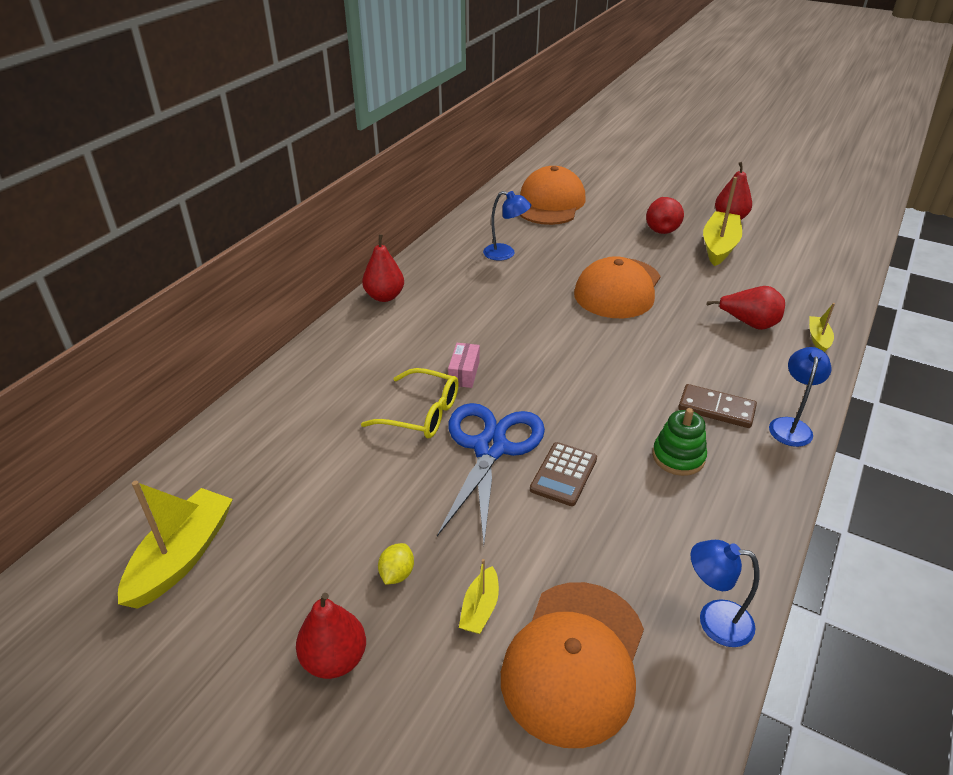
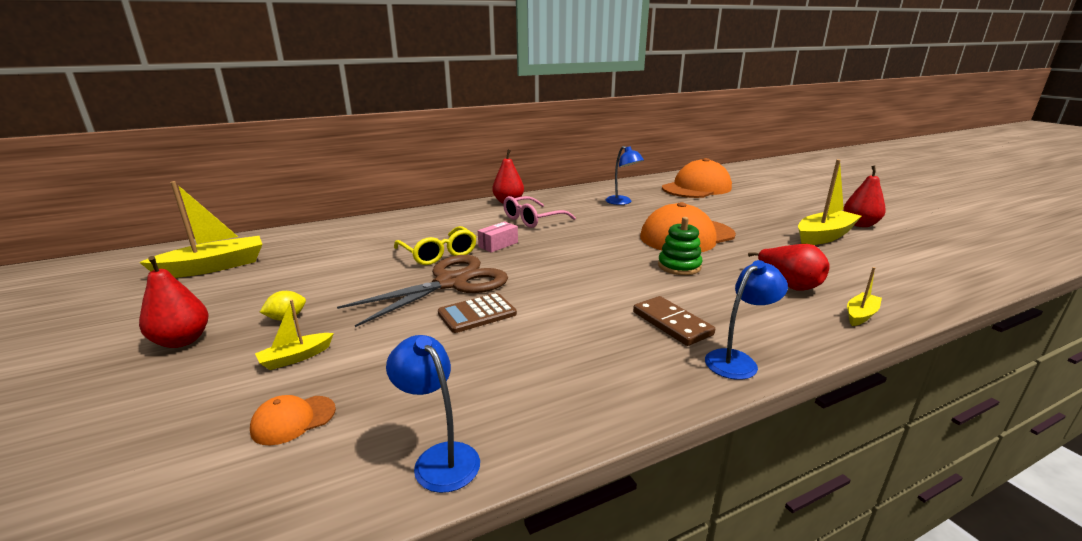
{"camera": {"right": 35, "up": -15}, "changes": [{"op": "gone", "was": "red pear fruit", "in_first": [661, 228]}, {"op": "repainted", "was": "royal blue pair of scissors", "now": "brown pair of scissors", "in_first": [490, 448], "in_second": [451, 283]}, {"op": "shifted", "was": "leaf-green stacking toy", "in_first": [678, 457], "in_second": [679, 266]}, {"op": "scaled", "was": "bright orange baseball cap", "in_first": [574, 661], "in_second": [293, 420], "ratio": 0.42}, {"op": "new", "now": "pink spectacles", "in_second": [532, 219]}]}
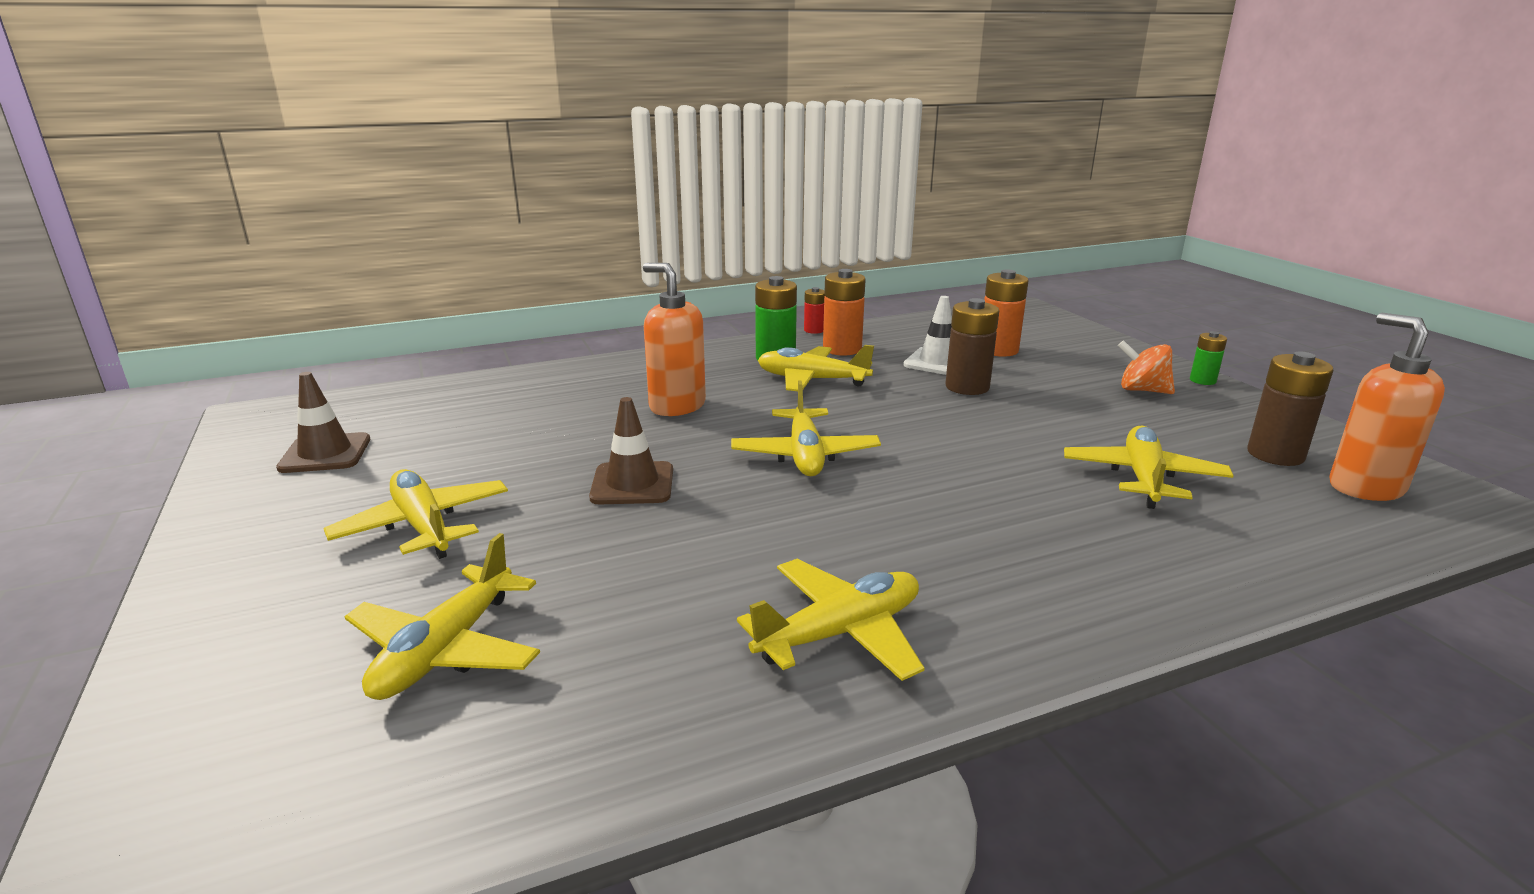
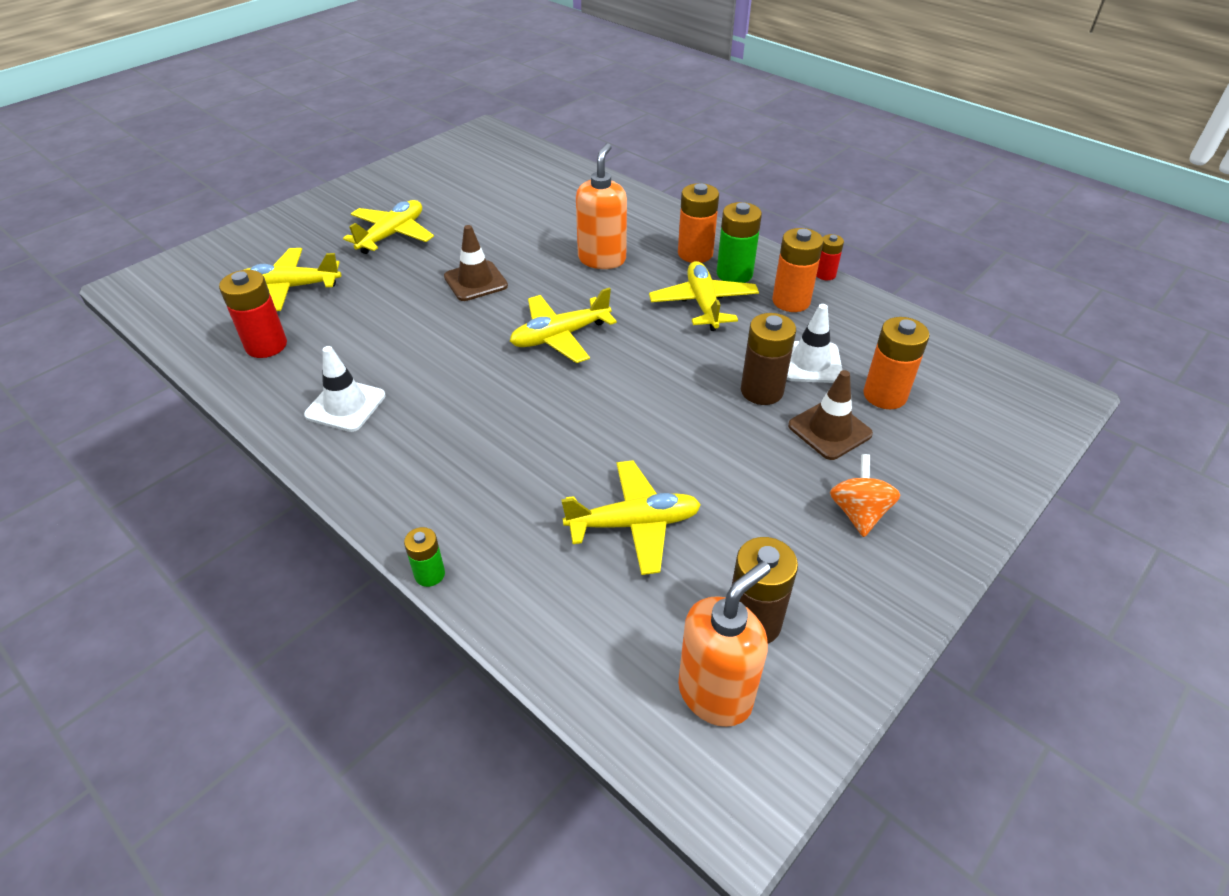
{"camera": {"right": 65, "up": 20}, "changes": [{"op": "shifted", "was": "leaf-green battery", "in_first": [1202, 380], "in_second": [429, 574]}, {"op": "shifted", "was": "brown road cone", "in_first": [325, 454], "in_second": [829, 430]}, {"op": "swapped", "was": "bright yellow aeroplane", "now": "pure white road cone", "in_first": [840, 633], "in_second": [345, 405]}, {"op": "new", "now": "bright orange battery", "in_second": [695, 253]}, {"op": "new", "now": "red battery", "in_second": [266, 345]}]}
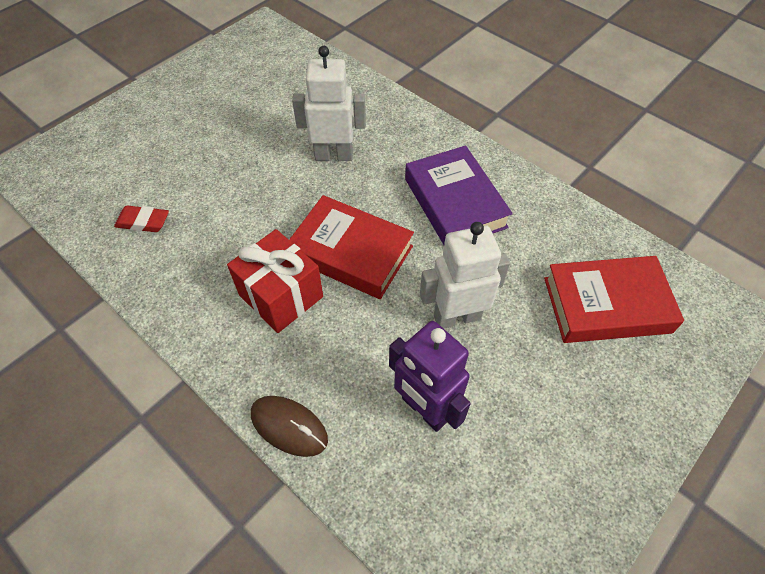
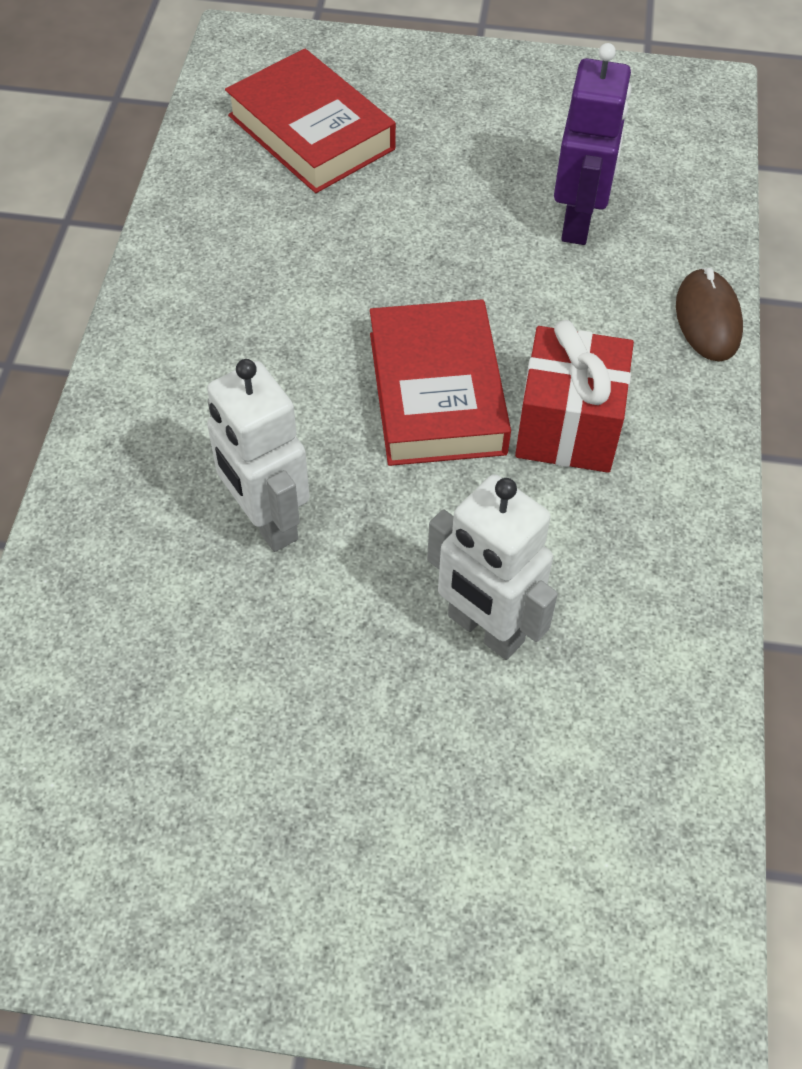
{"camera": {"right": -125, "up": 0}, "changes": [{"op": "gone", "was": "violet hardback", "in_first": [455, 203]}, {"op": "gone", "was": "red pencil eraser", "in_first": [143, 222]}, {"op": "shifted", "was": "pure white robot", "in_first": [456, 317], "in_second": [485, 629]}]}
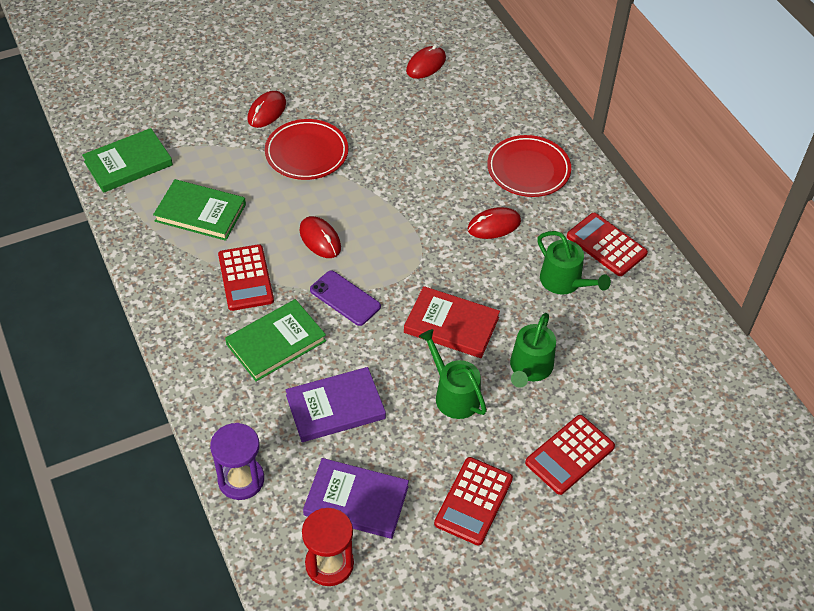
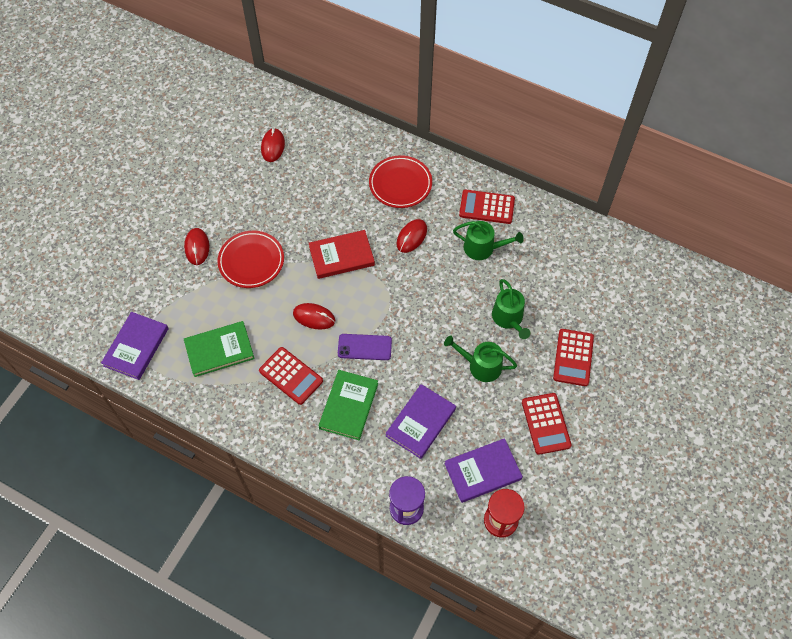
{"camera": {"right": -35, "up": 10}, "changes": [{"op": "repainted", "was": "leaf-green hardback", "now": "violet hardback", "in_first": [128, 163], "in_second": [136, 347]}, {"op": "shifted", "was": "red hardback", "in_first": [451, 325], "in_second": [341, 256]}]}
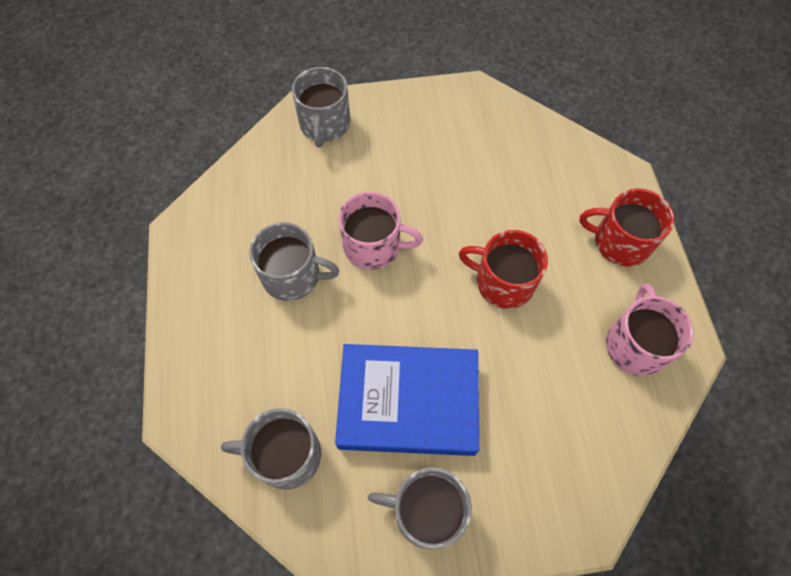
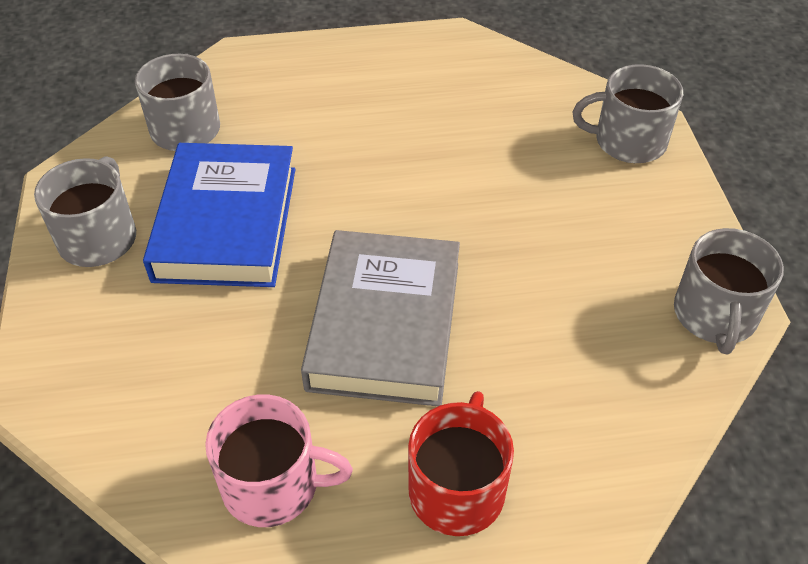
{"camera": {"right": 90, "up": -15}, "changes": [{"op": "gone", "was": "pink coffee mug", "in_first": [373, 246]}, {"op": "shifted", "was": "ash-grey coffee mug", "in_first": [293, 276], "in_second": [715, 315]}, {"op": "swapped", "was": "red coffee mug", "now": "ash-grey hardback", "in_first": [503, 282], "in_second": [384, 324]}]}
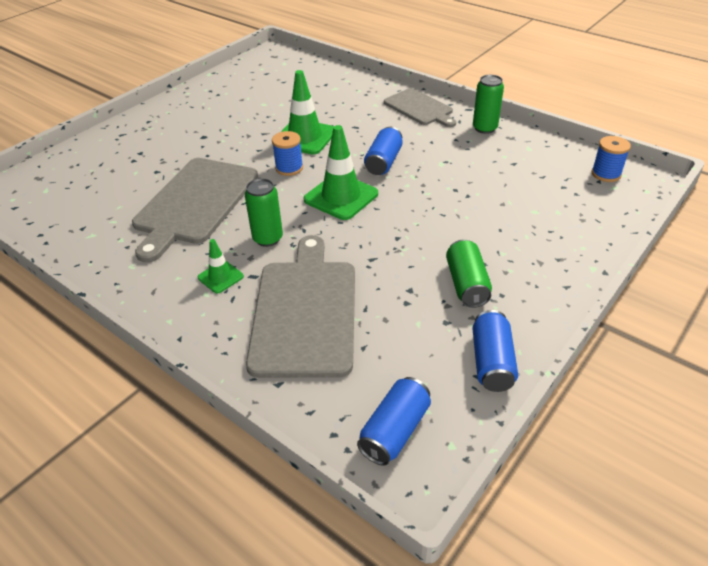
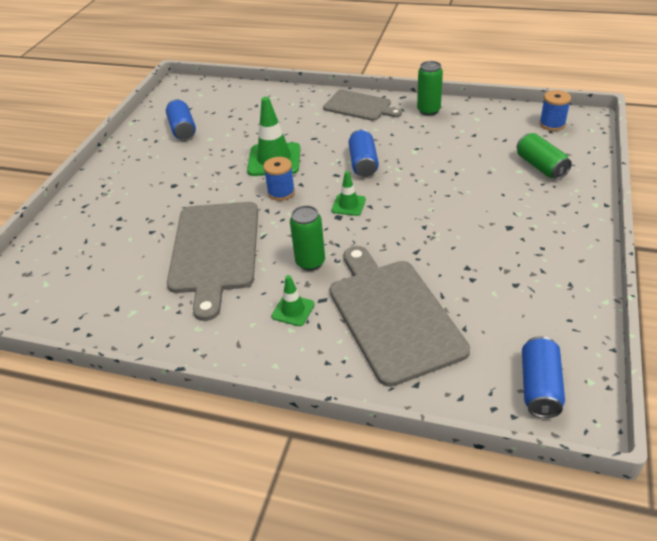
{"camera": {"right": -20, "up": 0}, "changes": [{"op": "scaled", "was": "leaf-green road cone", "in_first": [341, 197], "in_second": [348, 205], "ratio": 0.53}, {"op": "shifted", "was": "leaf-green can", "in_first": [467, 284], "in_second": [541, 166]}, {"op": "shifted", "was": "royal blue can", "in_first": [491, 362], "in_second": [182, 129]}]}
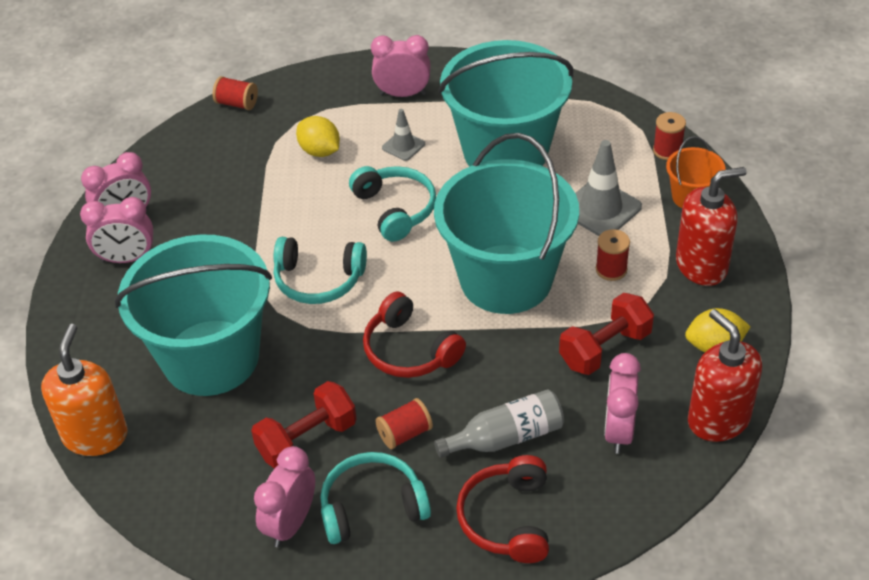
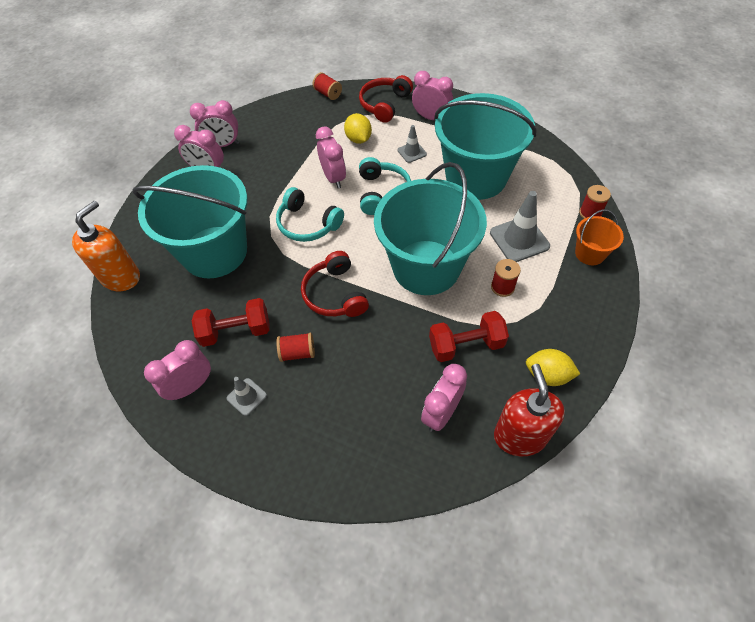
{"camera": {"right": 25, "up": 10}, "changes": [{"op": "gone", "was": "red pump bottle", "in_first": [702, 266]}, {"op": "gone", "was": "ash-grey flask", "in_first": [506, 437]}, {"op": "swapped", "was": "teal headphones", "now": "ash-grey road cone", "in_first": [372, 506], "in_second": [247, 397]}, {"op": "shifted", "was": "red headphones", "in_first": [507, 519], "in_second": [384, 104]}, {"op": "new", "now": "pink clock", "in_second": [333, 178]}]}
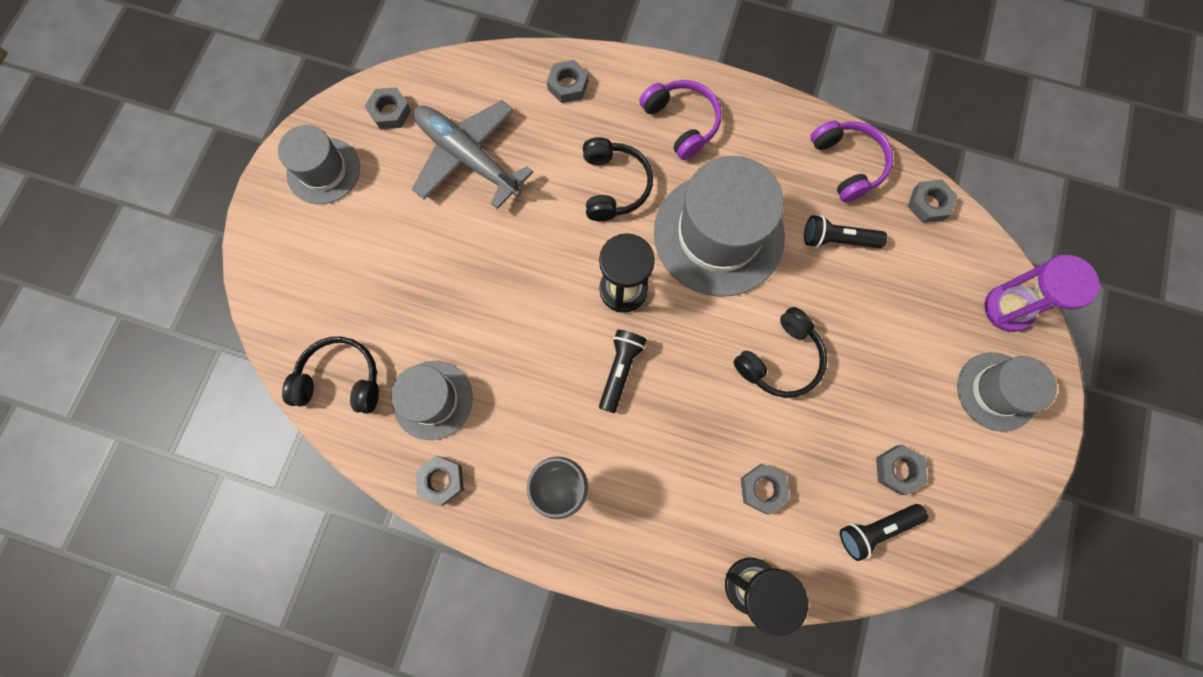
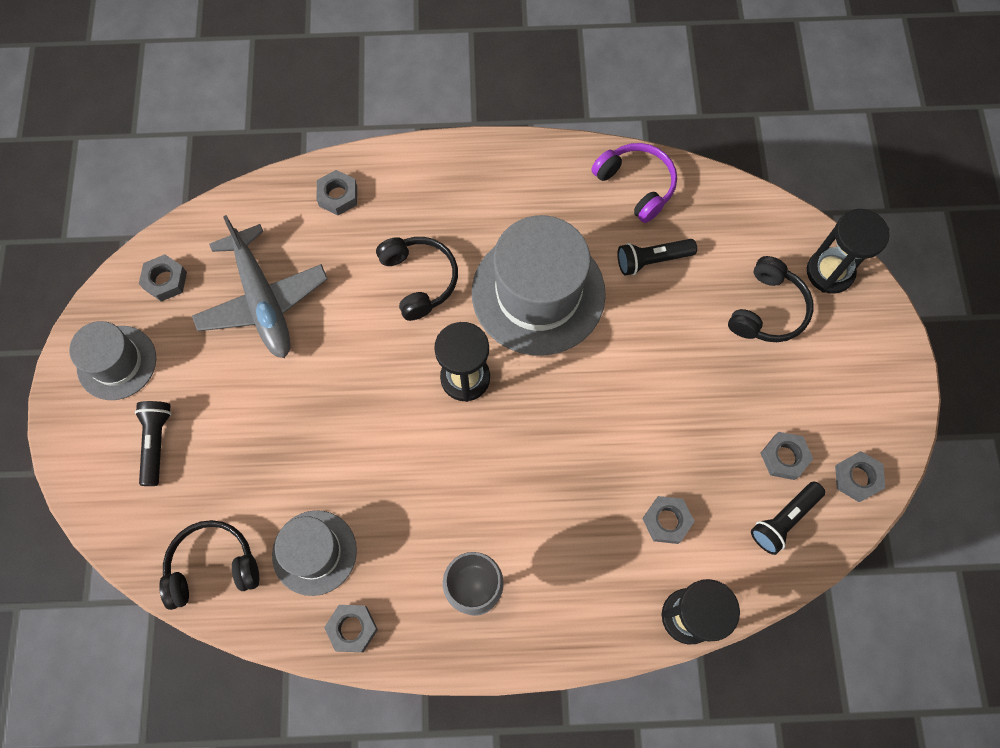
{"camera": {"right": -20, "up": -5}, "changes": [{"op": "gone", "was": "violet headphones", "in_first": [681, 123]}, {"op": "rotated", "was": "ash-grey aeroplane", "in_first": [468, 158], "in_second": [263, 300], "clockwise": -135}, {"op": "shifted", "was": "ash-grey nut", "in_first": [928, 204], "in_second": [857, 478]}, {"op": "repainted", "was": "violet hourglass", "now": "ebony hourglass", "in_first": [1007, 309], "in_second": [829, 272]}, {"op": "shifted", "was": "ebony headphones", "in_first": [780, 359], "in_second": [767, 310]}, {"op": "shifted", "was": "ebony flashlight", "in_first": [620, 370], "in_second": [157, 443]}, {"op": "gone", "was": "ash-grey tall hat", "in_first": [996, 391]}]}
